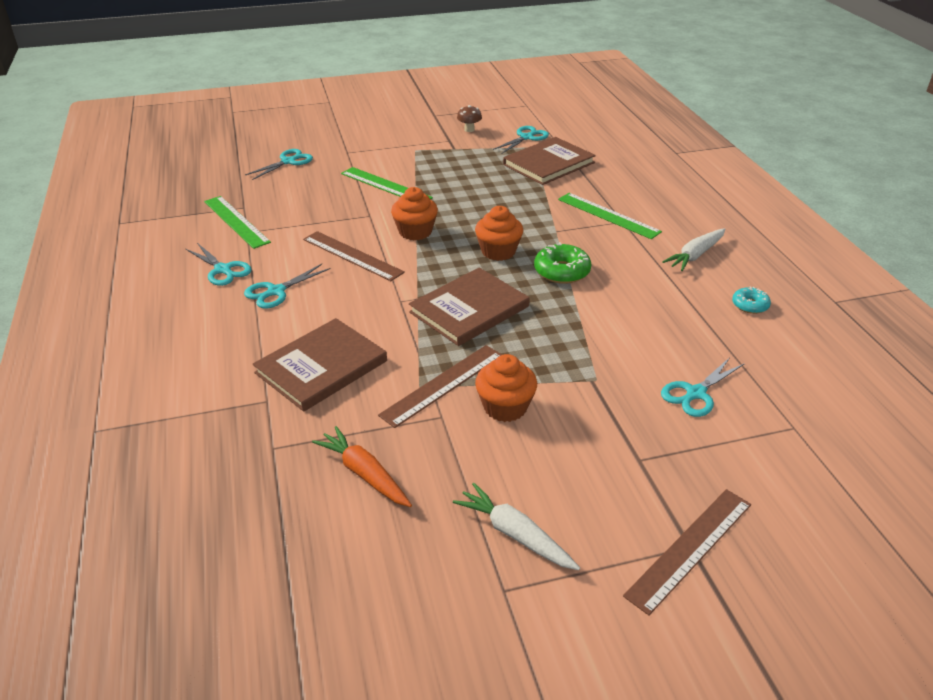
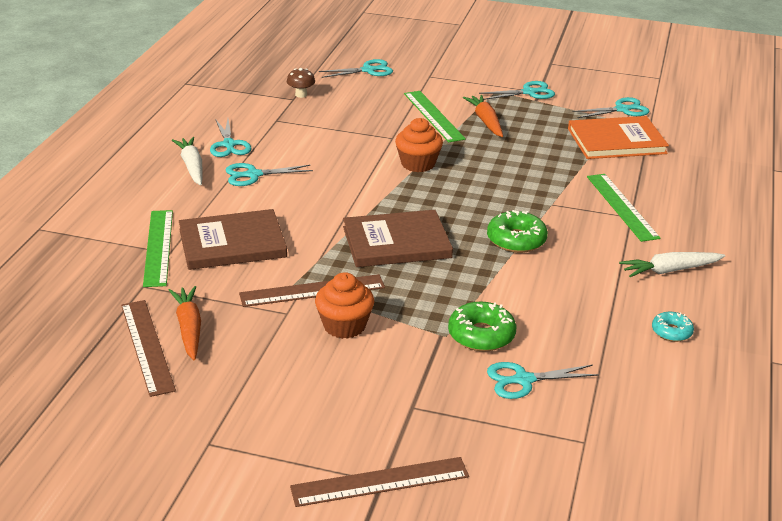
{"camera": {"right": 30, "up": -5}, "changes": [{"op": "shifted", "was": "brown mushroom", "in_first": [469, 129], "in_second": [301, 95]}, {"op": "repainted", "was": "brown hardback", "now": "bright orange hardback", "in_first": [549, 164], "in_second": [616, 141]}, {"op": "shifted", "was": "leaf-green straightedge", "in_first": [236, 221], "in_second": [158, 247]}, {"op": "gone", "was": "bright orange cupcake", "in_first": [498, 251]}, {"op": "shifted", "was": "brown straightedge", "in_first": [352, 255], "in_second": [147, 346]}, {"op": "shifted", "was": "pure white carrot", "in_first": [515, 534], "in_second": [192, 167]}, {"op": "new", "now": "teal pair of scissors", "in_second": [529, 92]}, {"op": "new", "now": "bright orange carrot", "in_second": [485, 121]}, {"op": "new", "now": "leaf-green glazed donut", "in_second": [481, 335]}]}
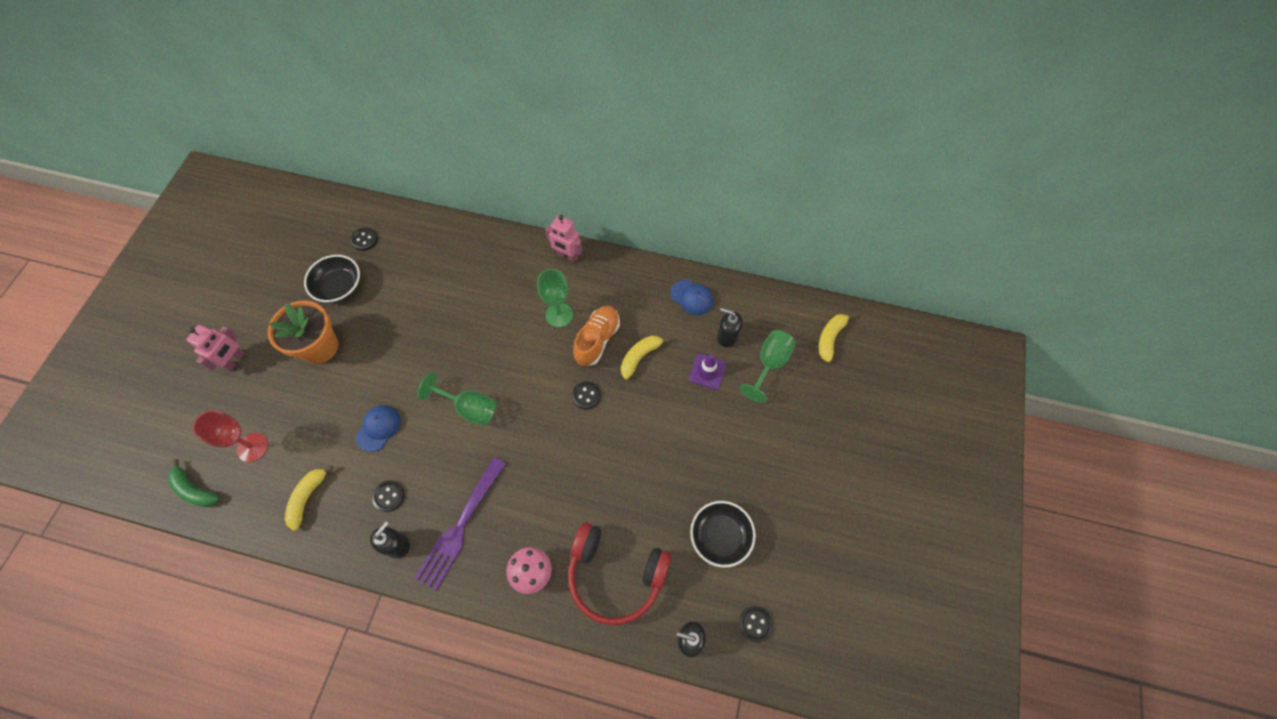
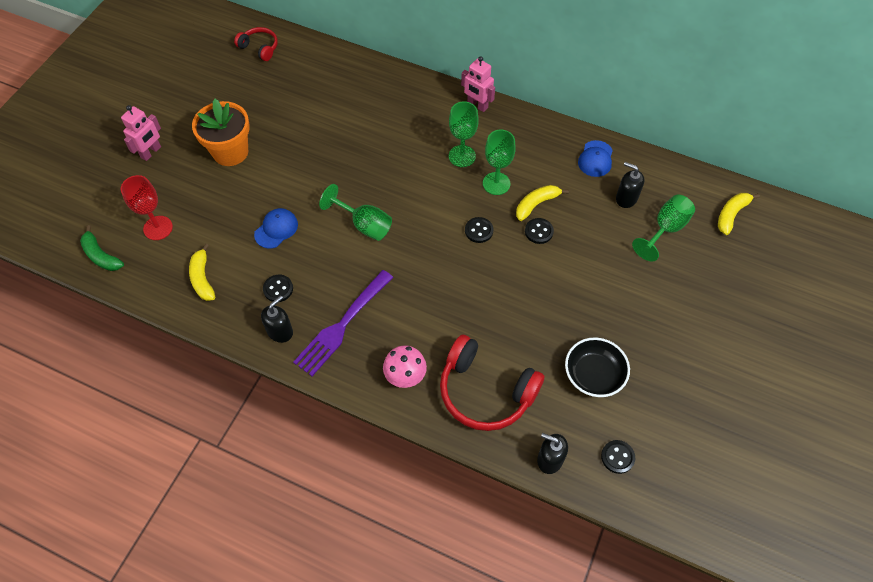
{"camera": {"right": 10, "up": -5}, "changes": [{"op": "shifted", "was": "ebony sewing button", "in_first": [364, 240], "in_second": [539, 231]}, {"op": "gone", "was": "ebony deep dish", "in_first": [339, 286]}, {"op": "rotated", "was": "royal blue baseball cap", "in_first": [692, 297], "in_second": [595, 159], "clockwise": 60}, {"op": "swapped", "was": "bright orange shoe", "now": "leaf-green goblet", "in_first": [597, 340], "in_second": [496, 183]}, {"op": "gone", "was": "violet road cone", "in_first": [707, 371]}, {"op": "rotated", "was": "bright yellow banana fruit", "in_first": [307, 498], "in_second": [202, 278], "clockwise": -45}, {"op": "new", "now": "red headphones", "in_second": [259, 48]}]}
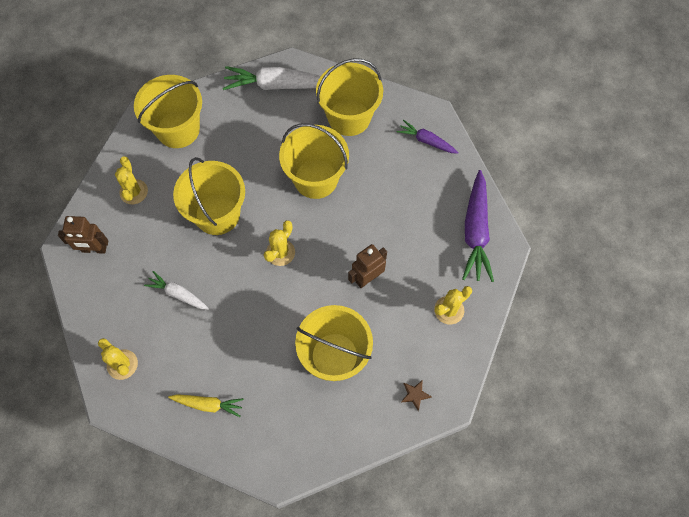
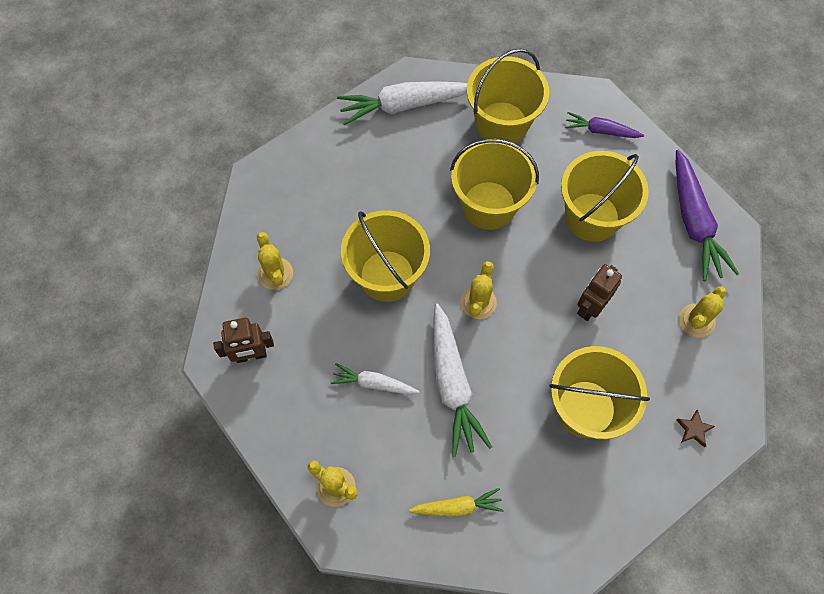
{"camera": {"right": -15, "up": 0}, "changes": [{"op": "shifted", "was": "bright yellow bucket", "in_first": [178, 129], "in_second": [592, 217]}, {"op": "new", "now": "pure white carrot", "in_second": [452, 384]}]}
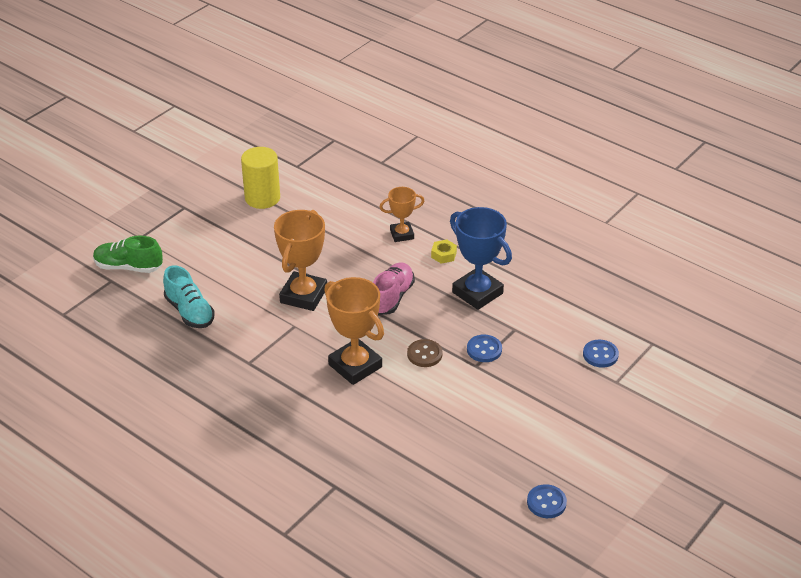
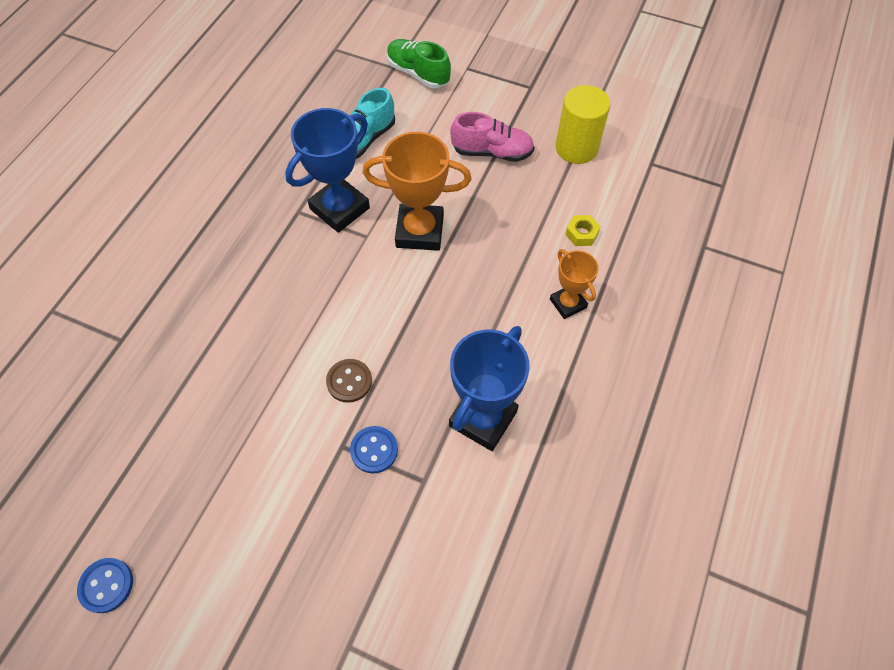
{"camera": {"right": 75, "up": 20}, "changes": [{"op": "rotated", "was": "leaf-green shoe", "in_first": [128, 267], "in_second": [418, 73], "clockwise": -45}, {"op": "shifted", "was": "bright yellow nut", "in_first": [443, 255], "in_second": [581, 234]}, {"op": "shifted", "was": "pink shoe", "in_first": [392, 297], "in_second": [492, 152]}, {"op": "gone", "was": "bright orange prize cup", "in_first": [355, 366]}, {"op": "gone", "was": "royal blue sewing button", "in_first": [600, 355]}, {"op": "new", "now": "royal blue prize cup", "in_second": [339, 208]}]}
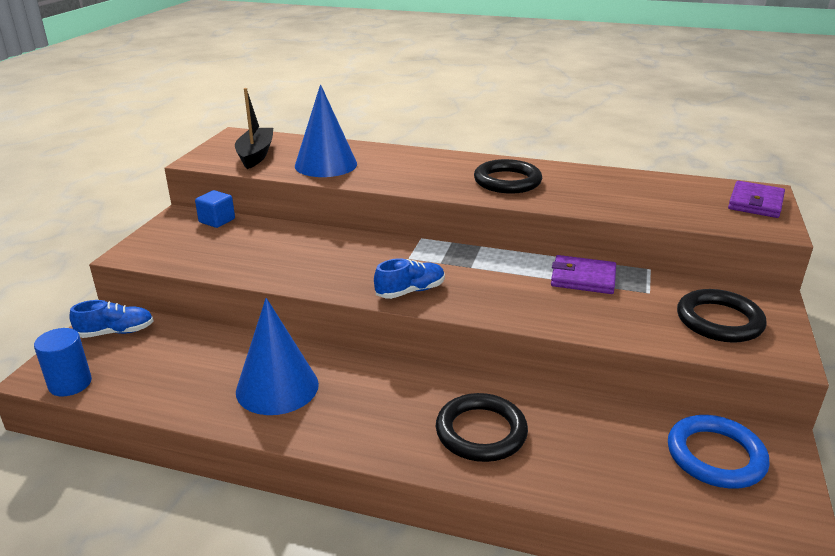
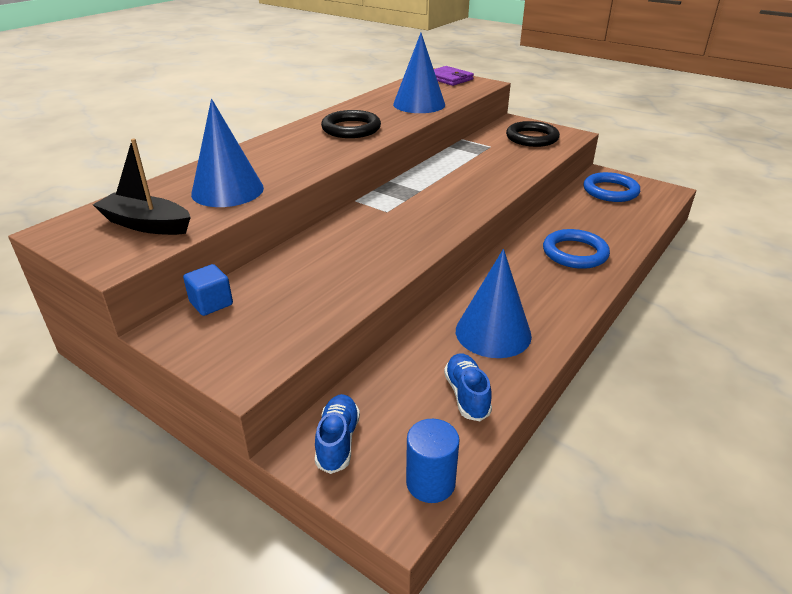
{"camera": {"right": -70, "up": 5}, "changes": [{"op": "gone", "was": "violet wallet", "in_first": [583, 278]}, {"op": "shifted", "was": "royal blue shoe", "in_first": [410, 291], "in_second": [466, 395]}, {"op": "repainted", "was": "ebony torus", "now": "royal blue torus", "in_first": [481, 432], "in_second": [575, 253]}, {"op": "new", "now": "royal blue cone shape", "in_second": [419, 104]}]}
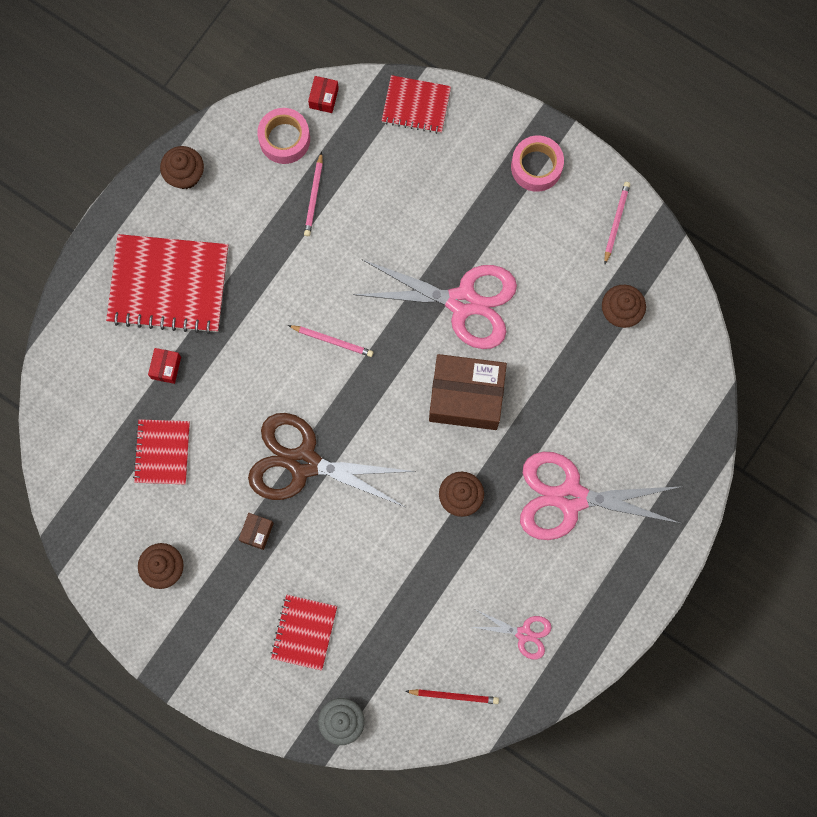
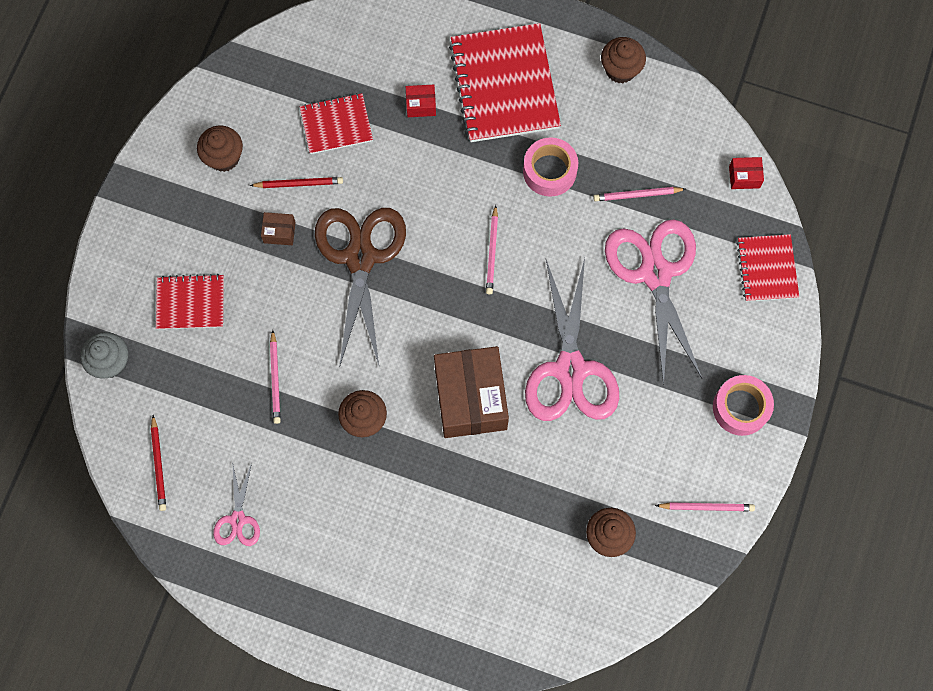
{"camera": {"right": 75, "up": -5}, "changes": [{"op": "shifted", "was": "pink roll of tape", "in_first": [284, 139], "in_second": [549, 171]}, {"op": "shifted", "was": "pink pair of scissors", "in_first": [571, 498], "in_second": [655, 274]}, {"op": "new", "now": "red lead pencil", "in_second": [299, 183]}, {"op": "new", "now": "pink lead pencil", "in_second": [275, 379]}]}
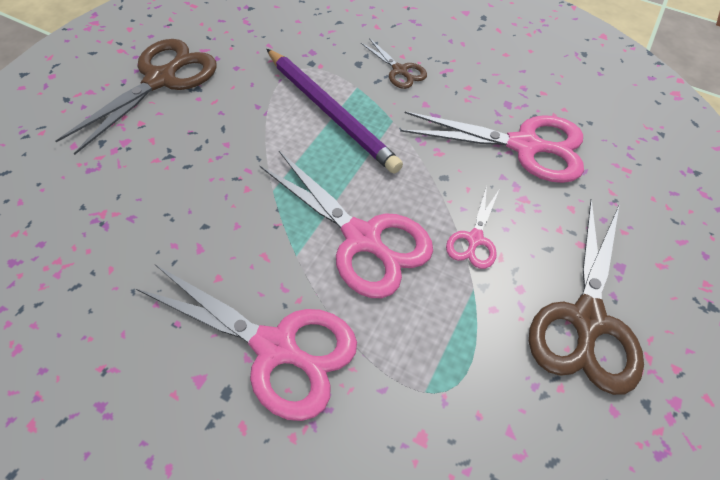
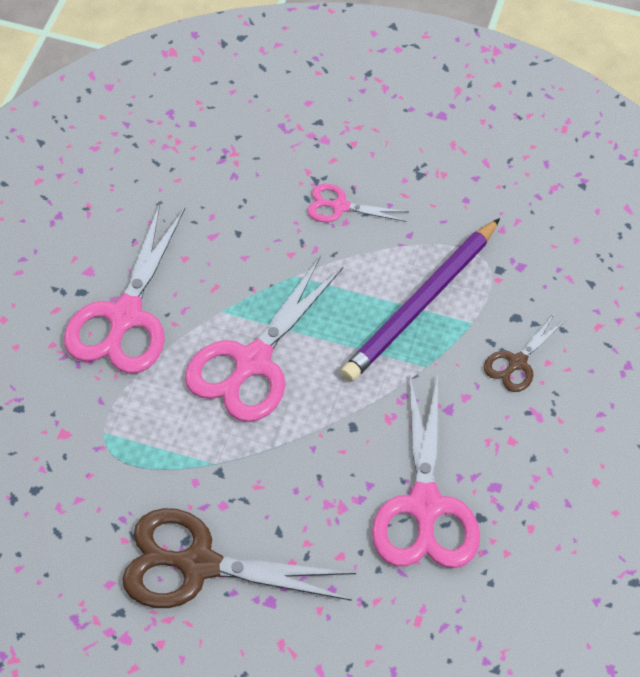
{"camera": {"right": 80, "up": 0}, "changes": [{"op": "gone", "was": "brown pair of scissors", "in_first": [161, 80]}, {"op": "shifted", "was": "pink pair of scissors", "in_first": [474, 239], "in_second": [340, 206]}]}
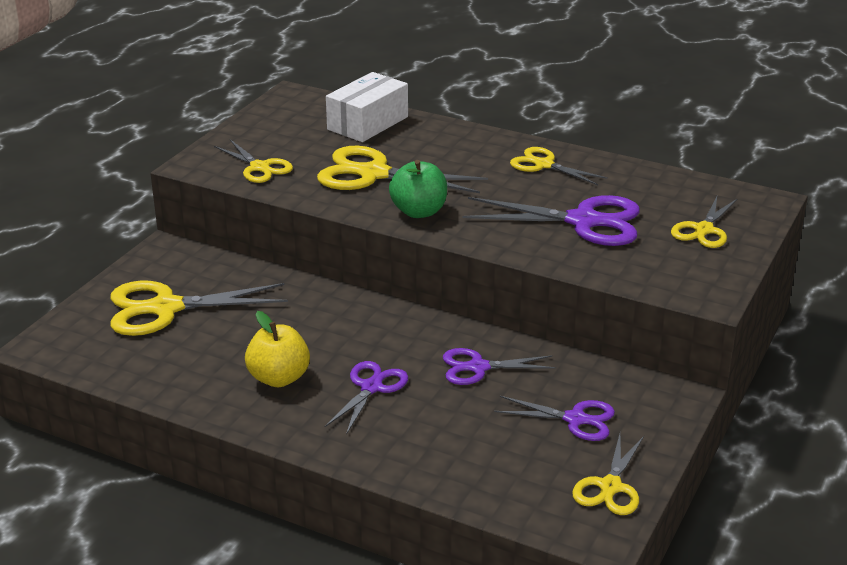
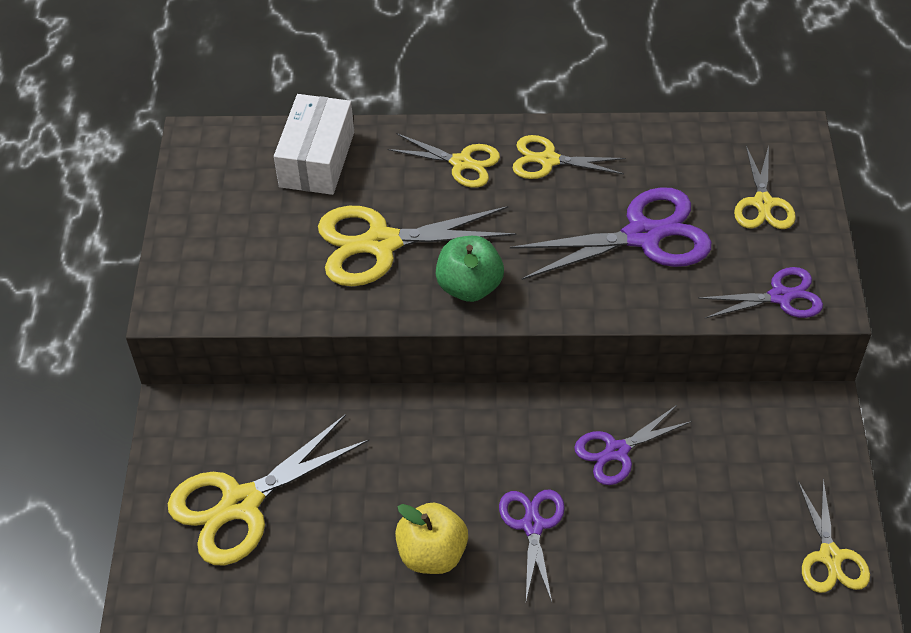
{"camera": {"right": -25, "up": 20}, "changes": [{"op": "shifted", "was": "bright yellow pair of scissors", "in_first": [260, 167], "in_second": [461, 163]}, {"op": "shifted", "was": "violet pair of scissors", "in_first": [575, 419], "in_second": [780, 296]}]}
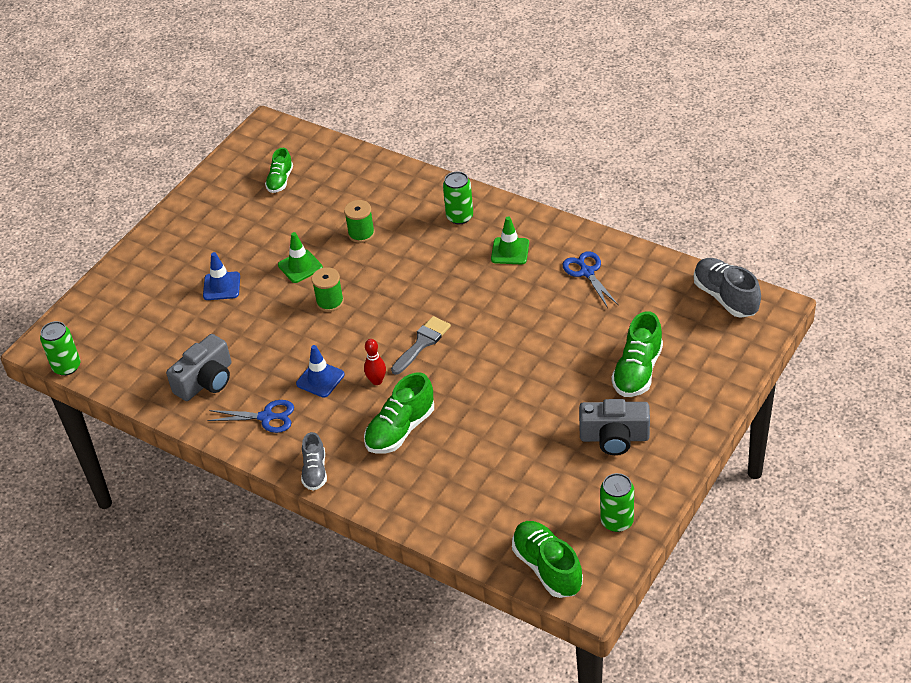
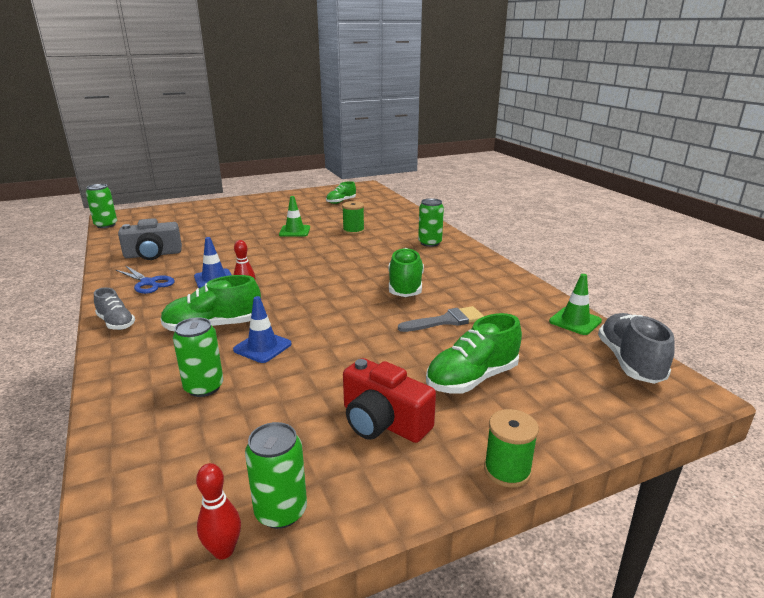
{"camera": {"right": 30, "up": -20}, "changes": [{"op": "shifted", "was": "leaf-green road cone", "in_first": [510, 251], "in_second": [575, 321]}, {"op": "gone", "was": "royal blue pair of scissors", "in_first": [587, 272]}, {"op": "shifted", "was": "royal blue road cone", "in_first": [221, 286], "in_second": [262, 347]}, {"op": "shifted", "was": "leaf-green reel of thread", "in_first": [330, 302], "in_second": [507, 470]}, {"op": "shifted", "was": "ash-grey brush", "in_first": [422, 343], "in_second": [446, 321]}, {"op": "repainted", "was": "ash-grey camera", "now": "red camera", "in_first": [614, 437], "in_second": [383, 422]}, {"op": "rotated", "was": "ash-grey shoe", "in_first": [315, 471], "in_second": [116, 323], "clockwise": -75}, {"op": "shifted", "was": "leaf-green shoe", "in_first": [547, 567], "in_second": [405, 287]}, {"op": "new", "now": "leaf-green can", "in_second": [204, 387]}, {"op": "new", "now": "red bowling pin", "in_second": [223, 550]}]}
